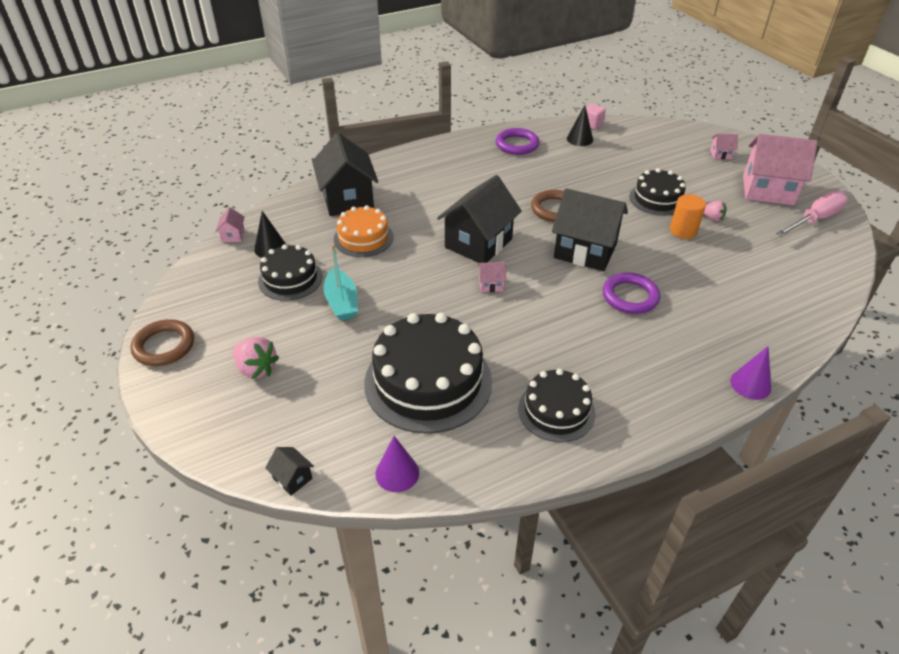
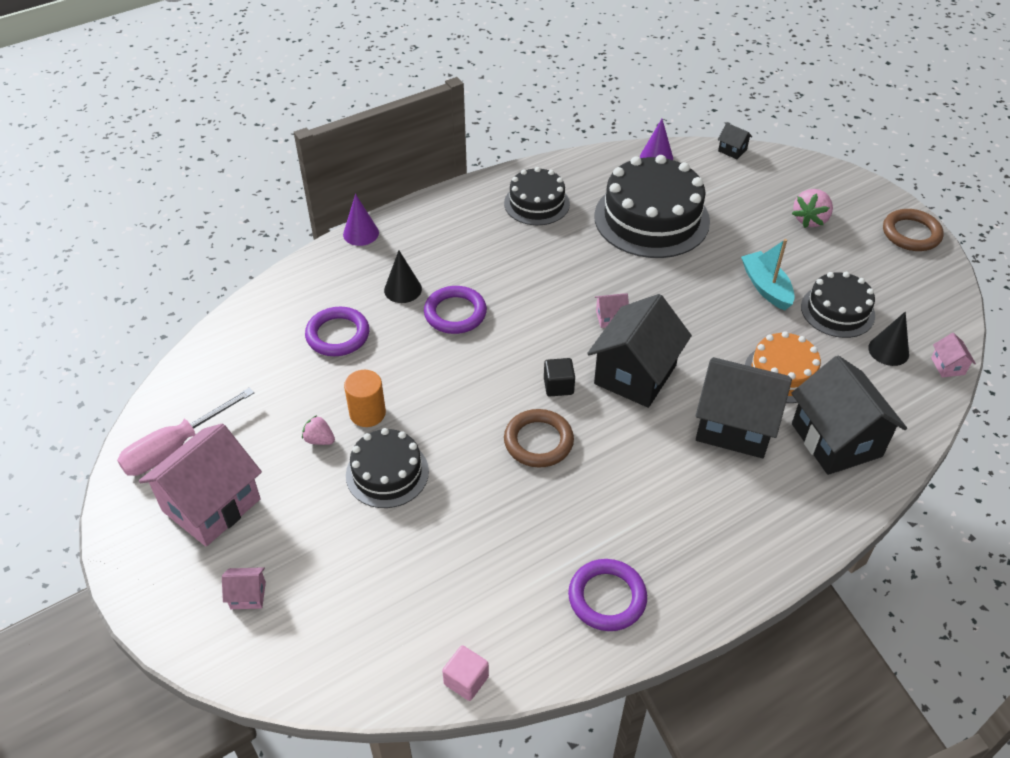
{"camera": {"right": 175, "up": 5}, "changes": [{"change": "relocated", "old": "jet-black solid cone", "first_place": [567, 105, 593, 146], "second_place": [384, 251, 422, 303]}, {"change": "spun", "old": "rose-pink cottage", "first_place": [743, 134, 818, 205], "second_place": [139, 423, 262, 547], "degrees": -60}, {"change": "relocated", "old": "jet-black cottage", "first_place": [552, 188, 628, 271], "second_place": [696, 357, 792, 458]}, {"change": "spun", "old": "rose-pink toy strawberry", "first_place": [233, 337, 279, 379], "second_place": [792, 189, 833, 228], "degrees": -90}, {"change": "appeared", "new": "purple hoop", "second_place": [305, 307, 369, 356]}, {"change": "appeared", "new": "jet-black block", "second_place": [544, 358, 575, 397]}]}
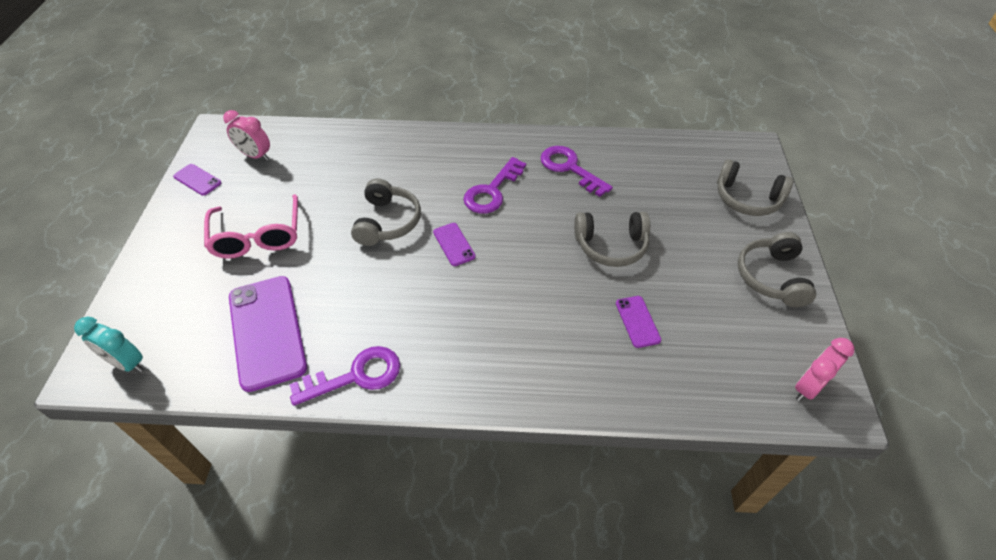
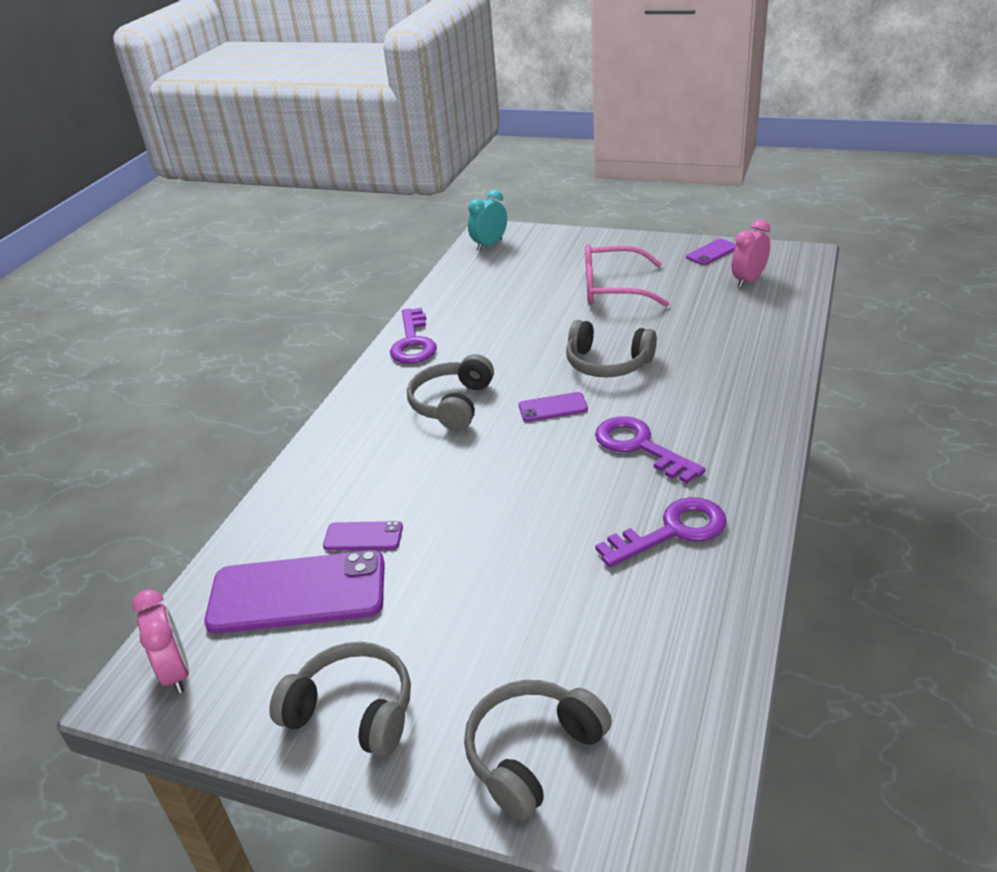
{"camera": {"right": 110, "up": -15}, "changes": [{"change": "relocated", "old": "grey headset", "first_place": [574, 212, 650, 267], "second_place": [407, 354, 494, 431]}, {"change": "relocated", "old": "purple phone", "first_place": [229, 276, 307, 392], "second_place": [204, 550, 385, 634]}]}
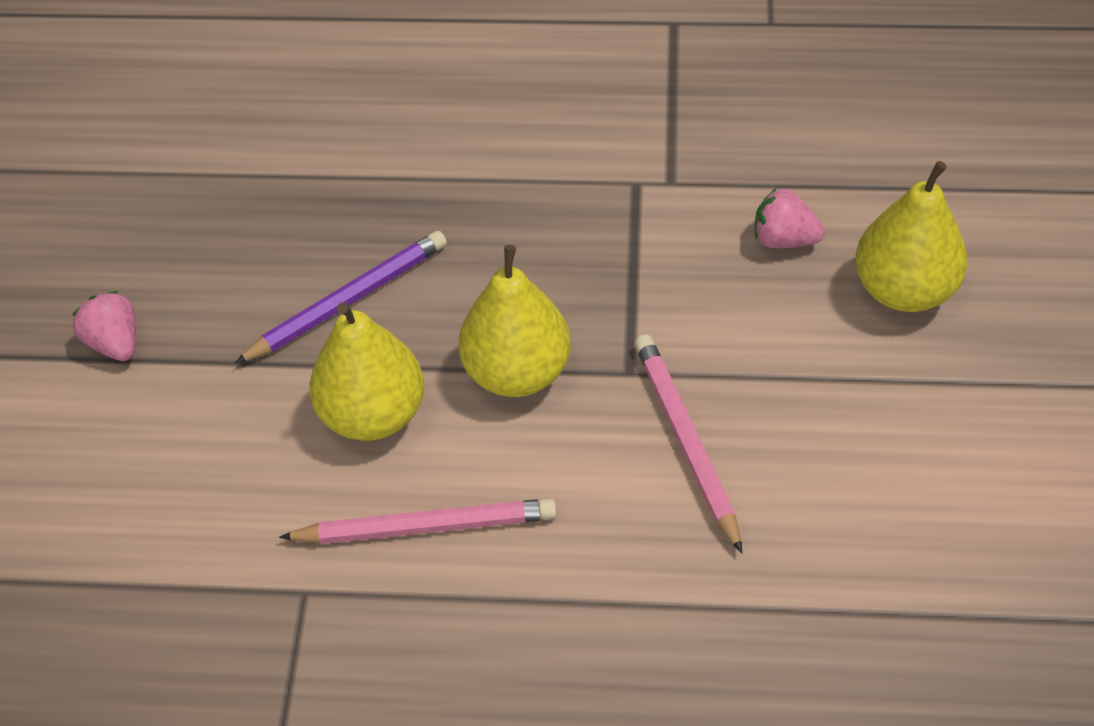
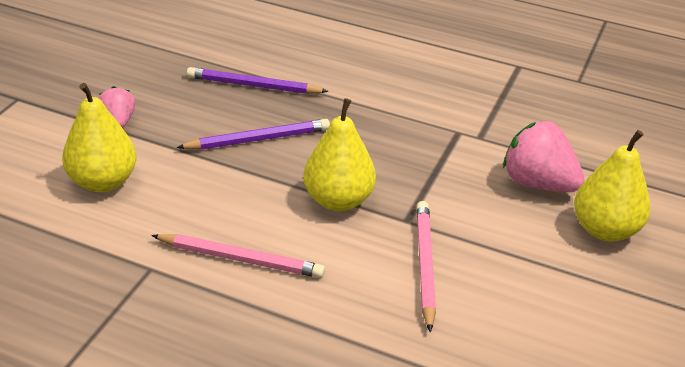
{"camera": {"right": 15, "up": -15}, "changes": [{"change": "size", "old": "rose-pink toy strawberry", "first_place": [755, 188, 825, 248], "second_place": [503, 121, 584, 192], "factor": 1.74}, {"change": "relocated", "old": "golden pear", "first_place": [310, 302, 424, 441], "second_place": [62, 83, 137, 192]}, {"change": "appeared", "new": "purple wooden pencil", "second_place": [187, 67, 328, 94]}]}
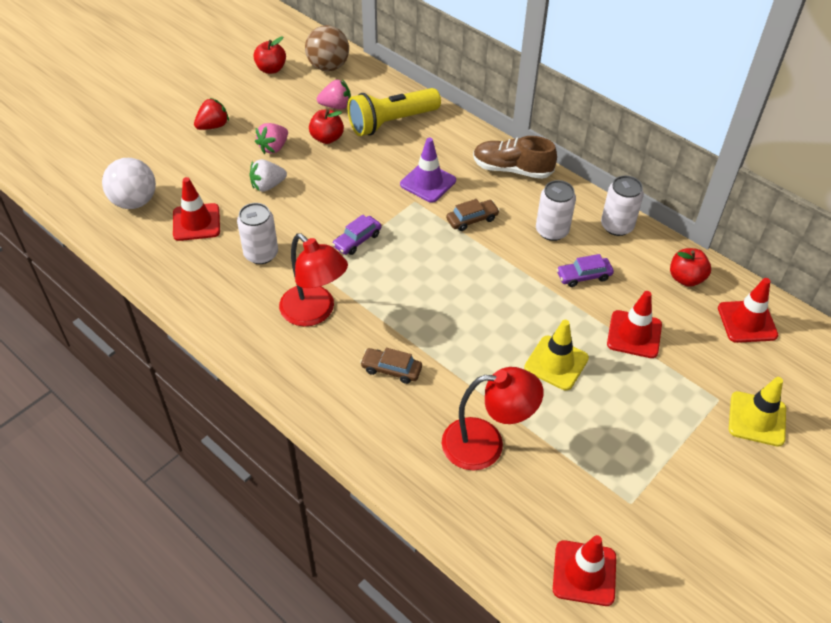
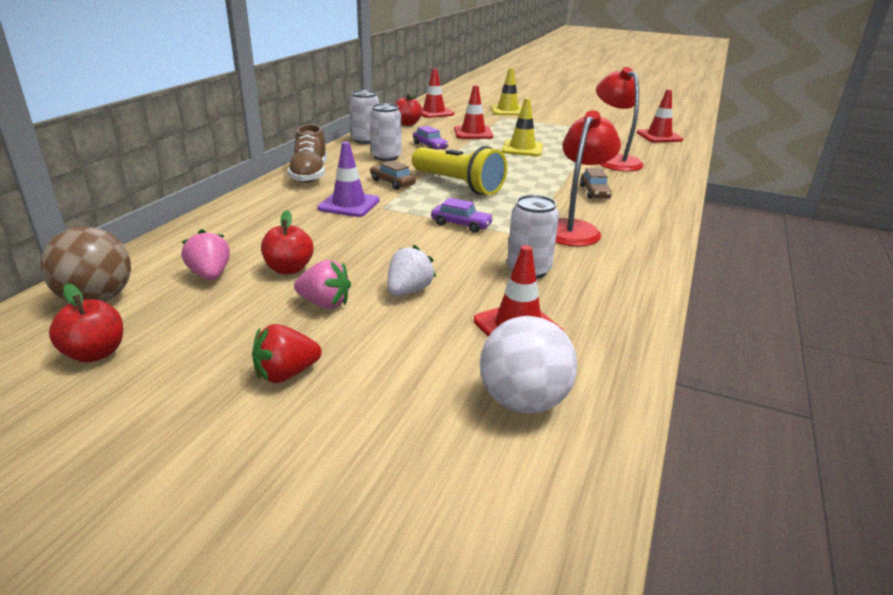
{"camera": {"right": -110, "up": -20}, "changes": [{"change": "relocated", "old": "golden pocket torch", "first_place": [348, 88, 441, 136], "second_place": [412, 146, 507, 195]}, {"change": "spun", "old": "scarlet toy strawberry", "first_place": [194, 98, 229, 130], "second_place": [252, 324, 322, 383], "degrees": -60}, {"change": "spun", "old": "pure white toy strawberry", "first_place": [249, 159, 287, 192], "second_place": [387, 245, 436, 296], "degrees": -105}]}
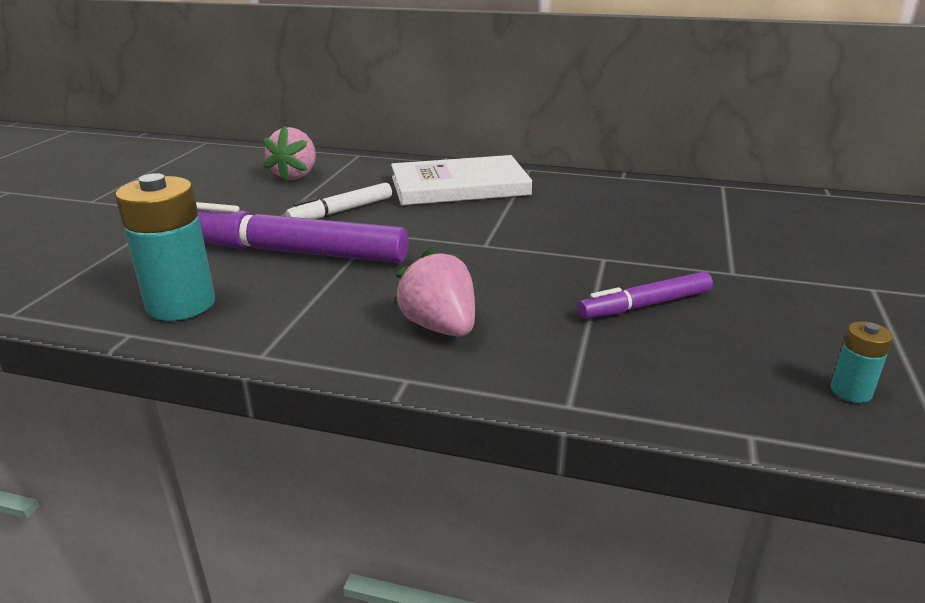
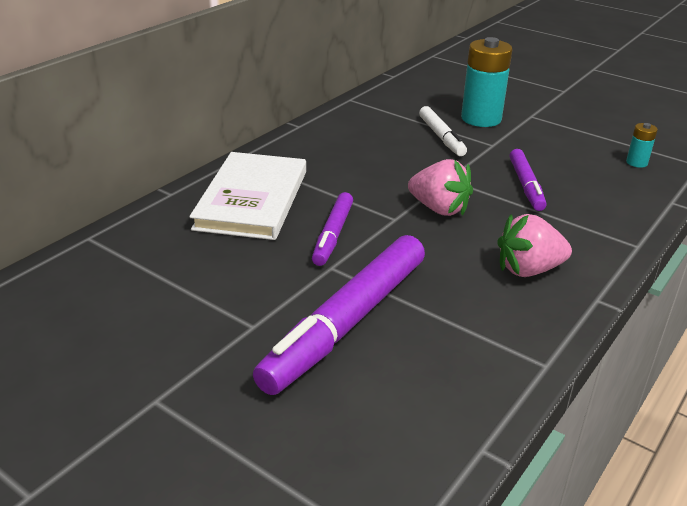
{"camera": {"right": -70, "up": 5}, "changes": [{"change": "relocated", "old": "rose-pink toy strawberry", "first_place": [263, 126, 316, 183], "second_place": [408, 159, 473, 216]}, {"change": "relocated", "old": "aqua battery", "first_place": [115, 173, 215, 321], "second_place": [461, 37, 513, 127]}, {"change": "relocated", "old": "pure white felt pen", "first_place": [286, 183, 392, 219], "second_place": [419, 106, 467, 156]}, {"change": "appeared", "new": "purple felt pen", "second_place": [312, 192, 353, 266]}]}
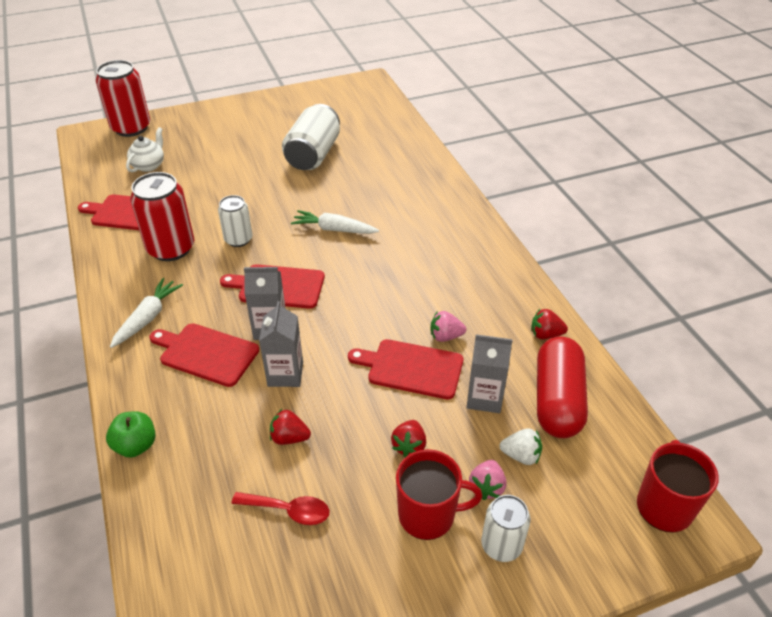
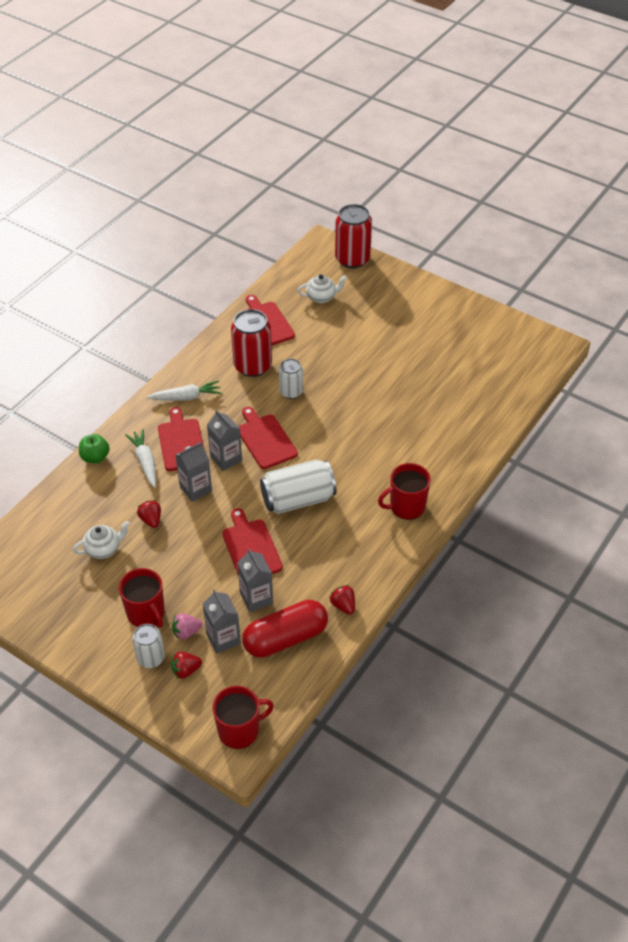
{"camera": {"right": 55, "up": 5}, "changes": [{"change": "relocated", "old": "pure white can", "first_place": [282, 104, 340, 170], "second_place": [260, 460, 337, 514]}, {"change": "relocated", "old": "pure white toy carrot", "first_place": [291, 210, 379, 234], "second_place": [125, 429, 156, 488]}, {"change": "missing", "old": "rose-pink toy strawberry", "first_place": [430, 311, 466, 342]}, {"change": "relocated", "old": "scarlet toy strawberry", "first_place": [391, 420, 426, 457], "second_place": [171, 652, 202, 679]}, {"change": "exchanged", "old": "pure white toy strawberry", "new": "grey juice carton", "first_place": [500, 428, 542, 465], "second_place": [203, 589, 241, 654]}, {"change": "exchanged", "old": "scarlet teaspoon", "new": "pure white teapot", "first_place": [232, 492, 330, 525], "second_place": [73, 521, 130, 559]}, {"change": "appeared", "new": "scarlet mug", "second_place": [378, 463, 431, 520]}]}
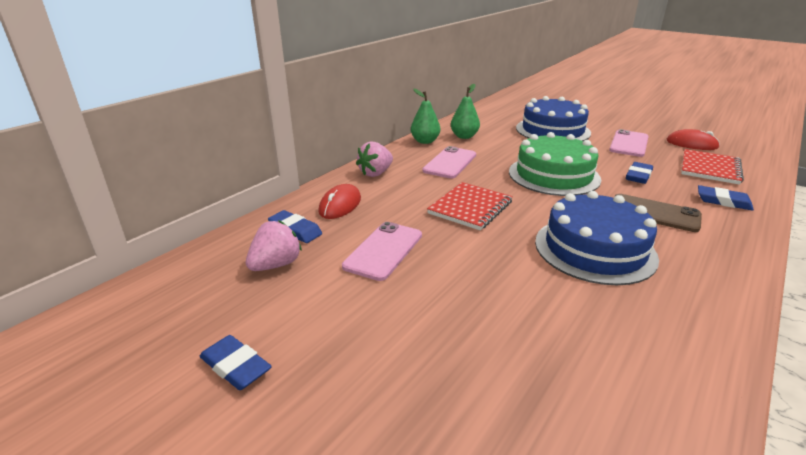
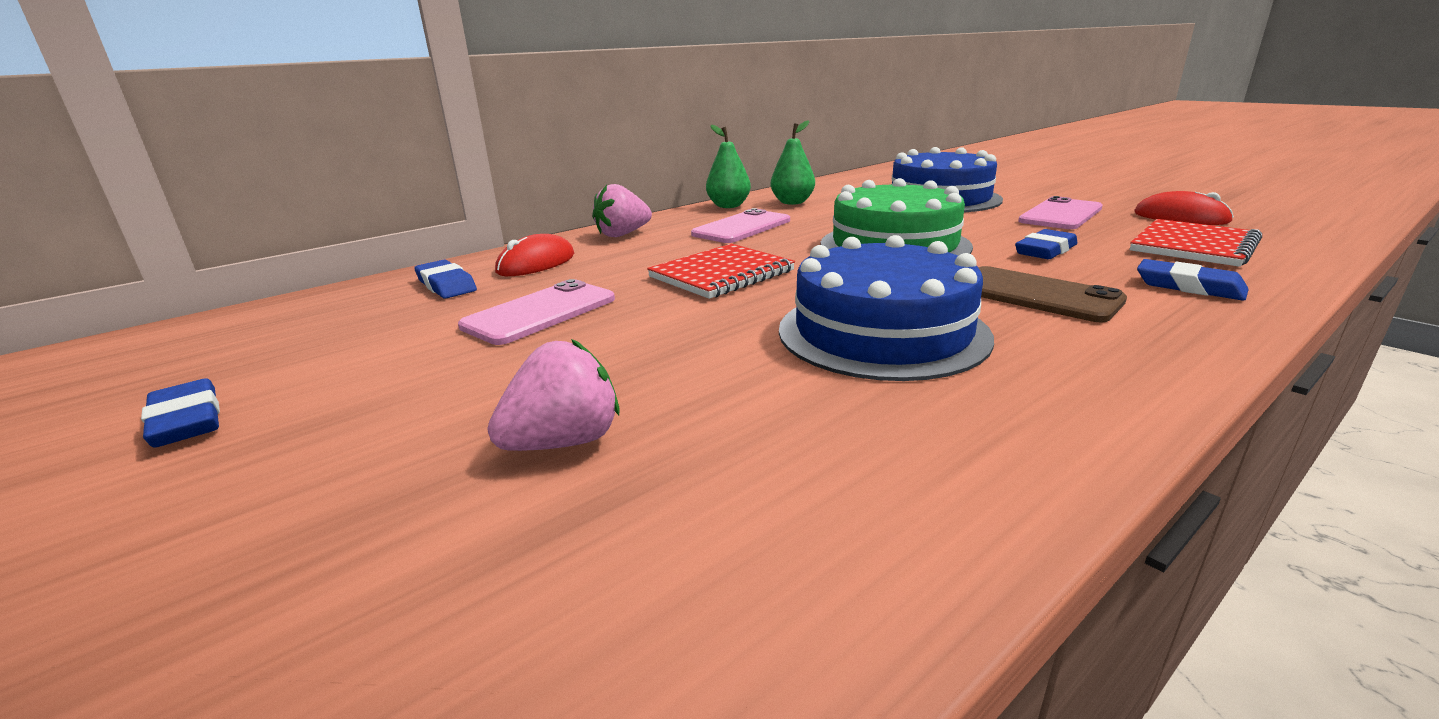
{"camera": {"right": 15, "up": -5}, "changes": [{"change": "relocated", "old": "rose-pink toy strawberry", "first_place": [246, 220, 302, 271], "second_place": [487, 339, 620, 451]}]}
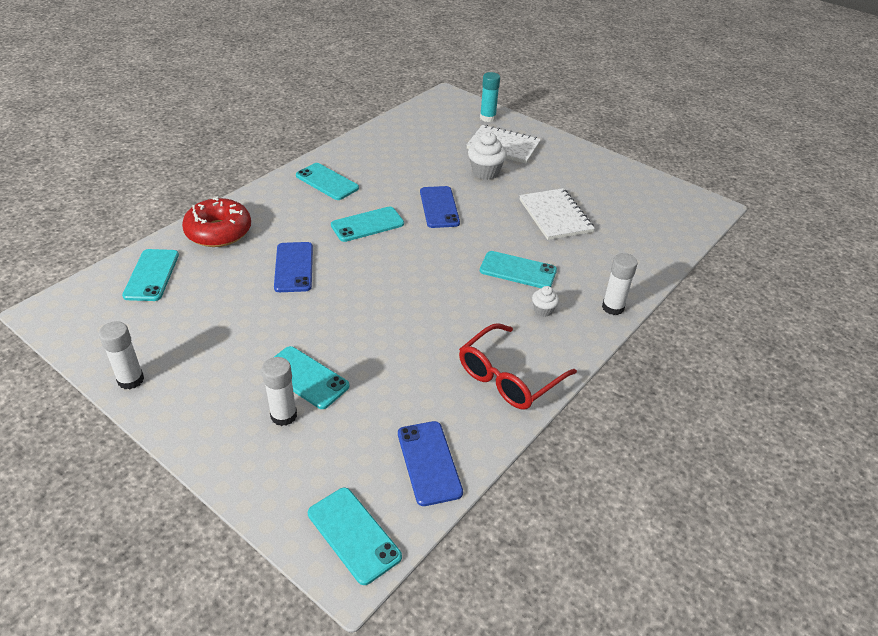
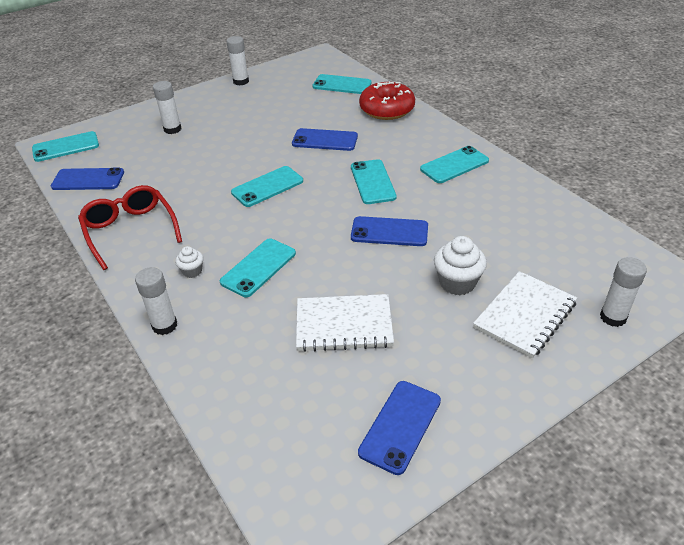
{"camera": {"right": 110, "up": 0}, "changes": [{"change": "colour", "old": "aqua glue", "new": "pure white glue", "first_place": [480, 72, 500, 122], "second_place": [600, 257, 647, 327]}, {"change": "relocated", "old": "aqua phone", "first_place": [274, 346, 350, 409], "second_place": [231, 166, 303, 207]}, {"change": "appeared", "new": "royal blue phone", "second_place": [358, 381, 441, 475]}]}
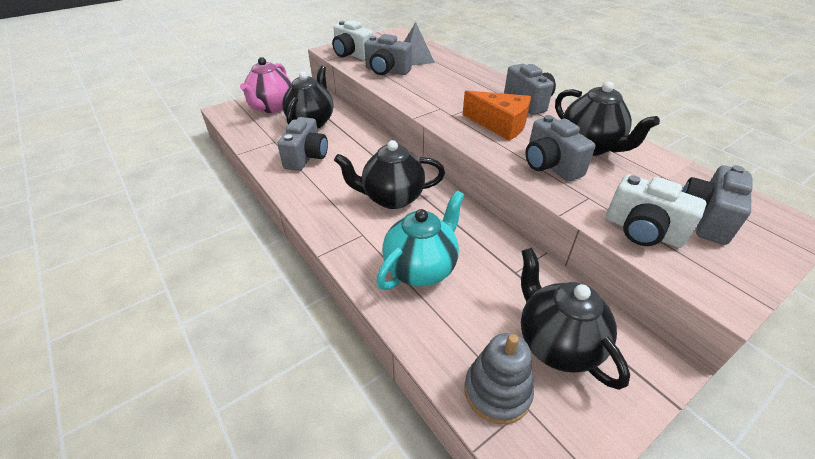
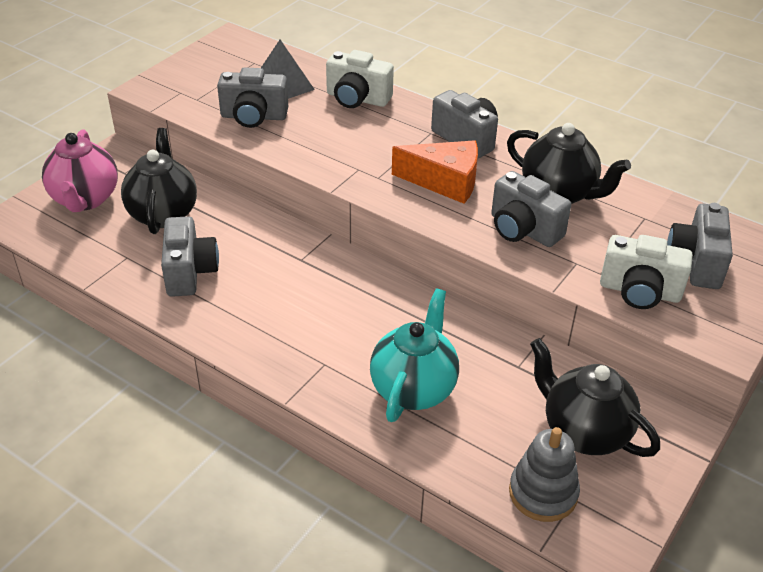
{"camera": {"right": -20, "up": 0}, "changes": [{"change": "relocated", "old": "pure white camera", "first_place": [332, 20, 373, 60], "second_place": [326, 50, 394, 108]}, {"change": "missing", "old": "jet-black teapot", "first_place": [334, 140, 445, 209]}]}
